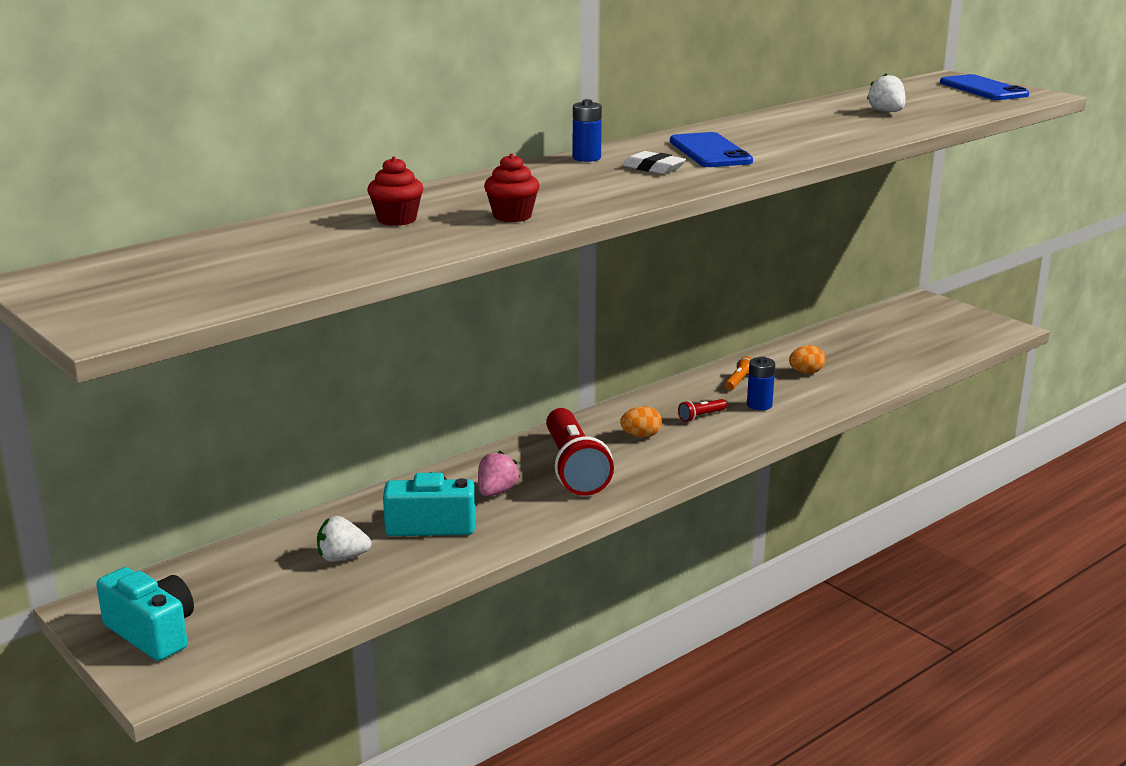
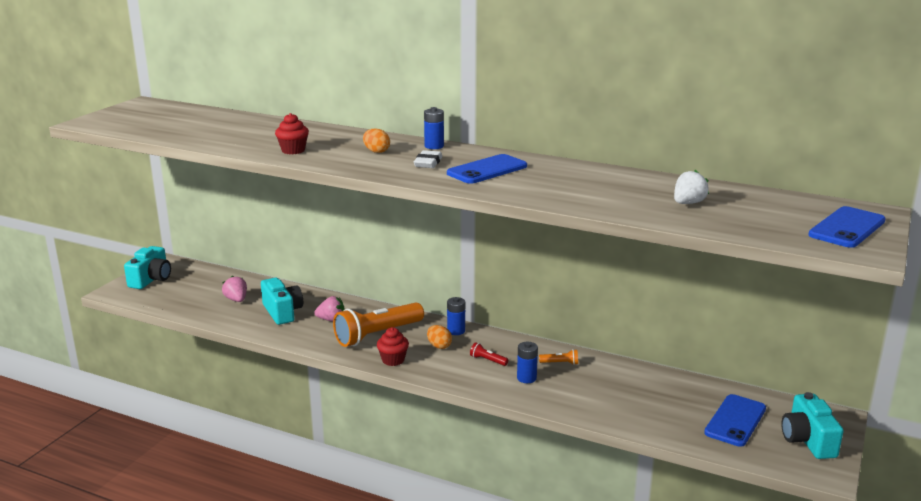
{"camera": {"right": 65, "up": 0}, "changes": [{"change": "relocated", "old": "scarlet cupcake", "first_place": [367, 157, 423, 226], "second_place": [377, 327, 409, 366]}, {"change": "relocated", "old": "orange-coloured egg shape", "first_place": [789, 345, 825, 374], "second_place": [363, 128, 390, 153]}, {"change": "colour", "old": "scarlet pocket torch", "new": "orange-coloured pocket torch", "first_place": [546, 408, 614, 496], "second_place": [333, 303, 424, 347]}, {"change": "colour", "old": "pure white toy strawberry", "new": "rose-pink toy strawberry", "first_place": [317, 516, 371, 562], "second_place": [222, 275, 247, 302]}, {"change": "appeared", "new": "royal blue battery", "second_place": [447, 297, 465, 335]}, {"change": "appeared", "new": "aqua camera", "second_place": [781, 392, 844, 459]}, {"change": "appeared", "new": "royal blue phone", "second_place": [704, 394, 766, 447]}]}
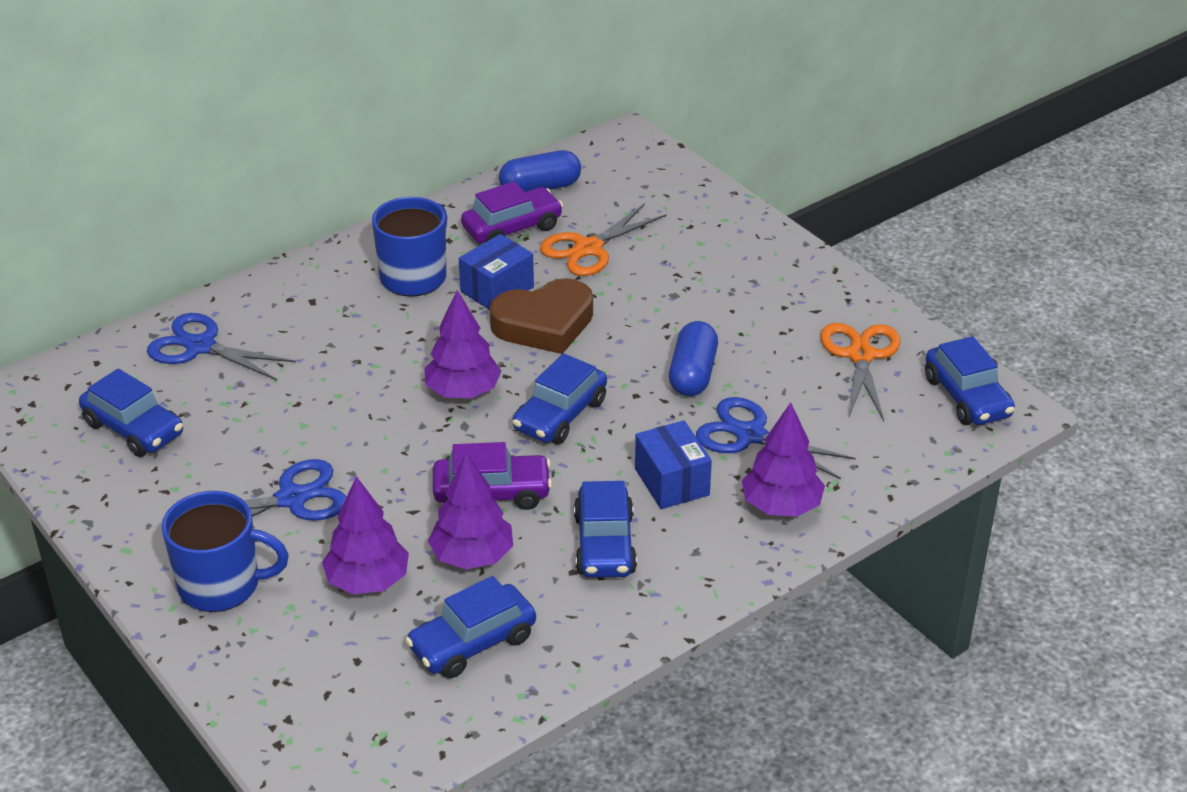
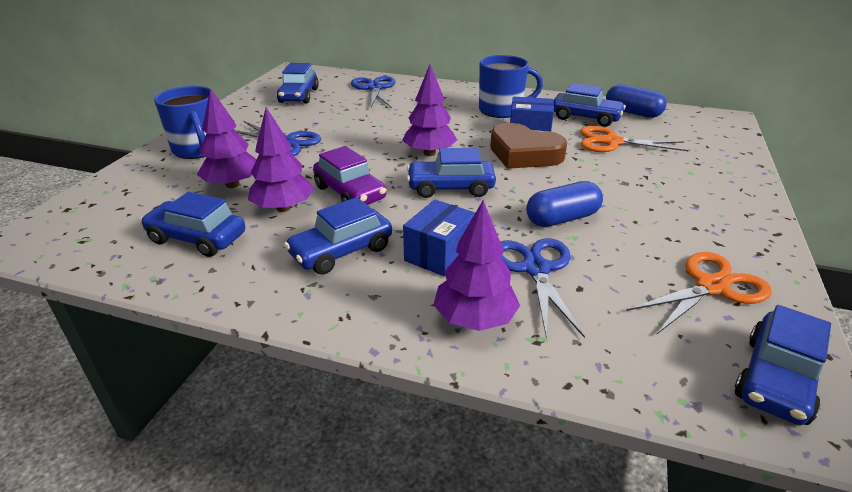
{"camera": {"right": 55, "up": -5}, "changes": [{"change": "colour", "old": "purple toy car", "new": "royal blue toy car", "first_place": [461, 182, 563, 243], "second_place": [553, 83, 626, 127]}]}
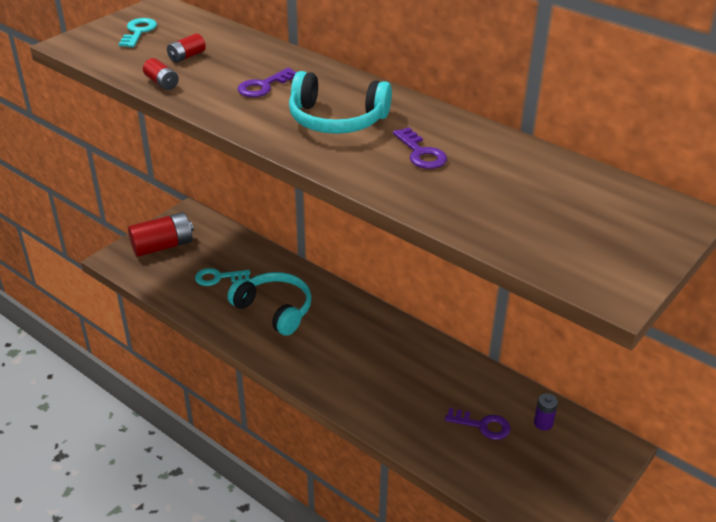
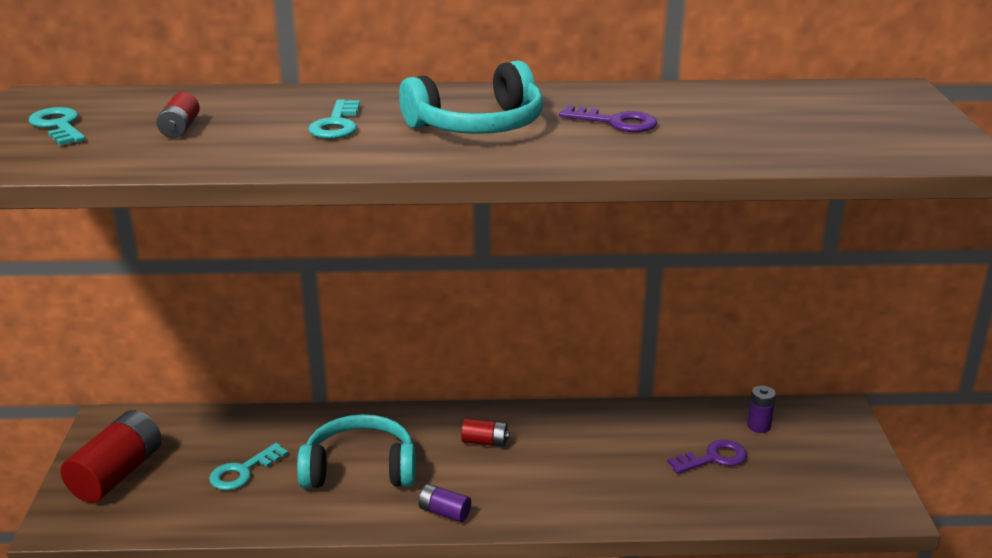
{"camera": {"right": -40, "up": -10}, "changes": [{"change": "relocated", "old": "scarlet battery", "first_place": [143, 58, 179, 90], "second_place": [461, 419, 510, 447]}, {"change": "colour", "old": "purple key", "new": "aqua key", "first_place": [237, 68, 297, 97], "second_place": [308, 100, 360, 139]}, {"change": "appeared", "new": "purple battery", "second_place": [419, 484, 471, 522]}]}
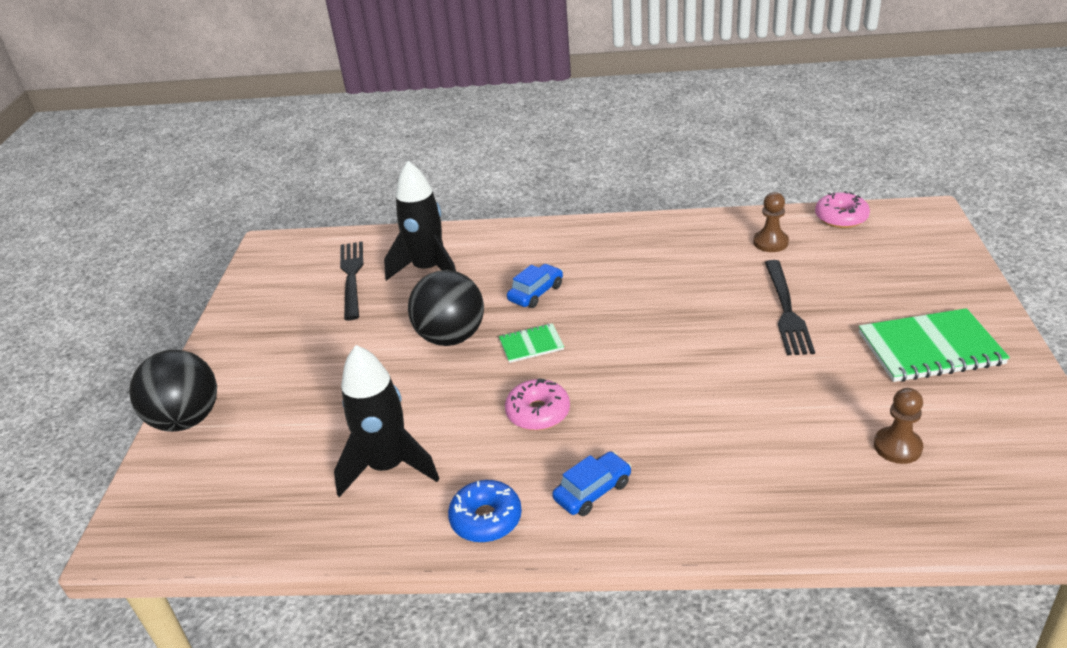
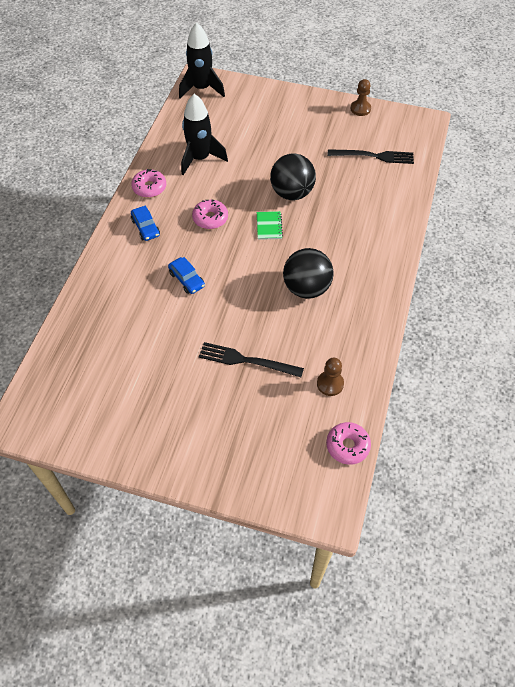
{"camera": {"right": 100, "up": 20}, "changes": [{"change": "relocated", "old": "jet-black toy rocket", "first_place": [384, 161, 456, 281], "second_place": [179, 22, 225, 99]}, {"change": "relocated", "old": "royal blue toy car", "first_place": [507, 264, 563, 308], "second_place": [168, 257, 205, 294]}, {"change": "missing", "old": "green notepad", "first_place": [859, 308, 1010, 382]}, {"change": "relocated", "old": "jet-black play ball", "first_place": [130, 350, 217, 432], "second_place": [283, 248, 334, 299]}, {"change": "relocated", "old": "russet chess pawn", "first_place": [874, 388, 923, 464], "second_place": [351, 79, 371, 116]}, {"change": "colour", "old": "royal blue donut", "new": "rose-pink donut", "first_place": [448, 480, 522, 543], "second_place": [131, 169, 166, 198]}]}
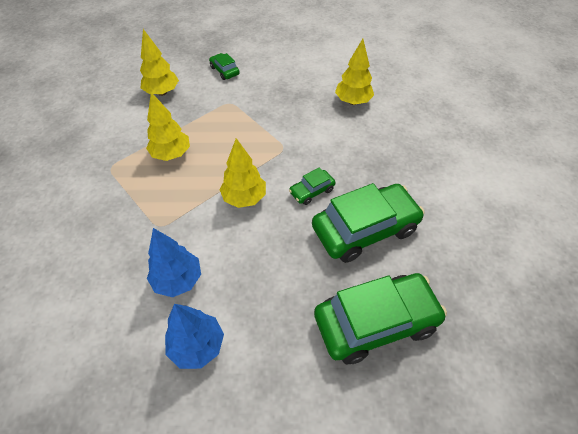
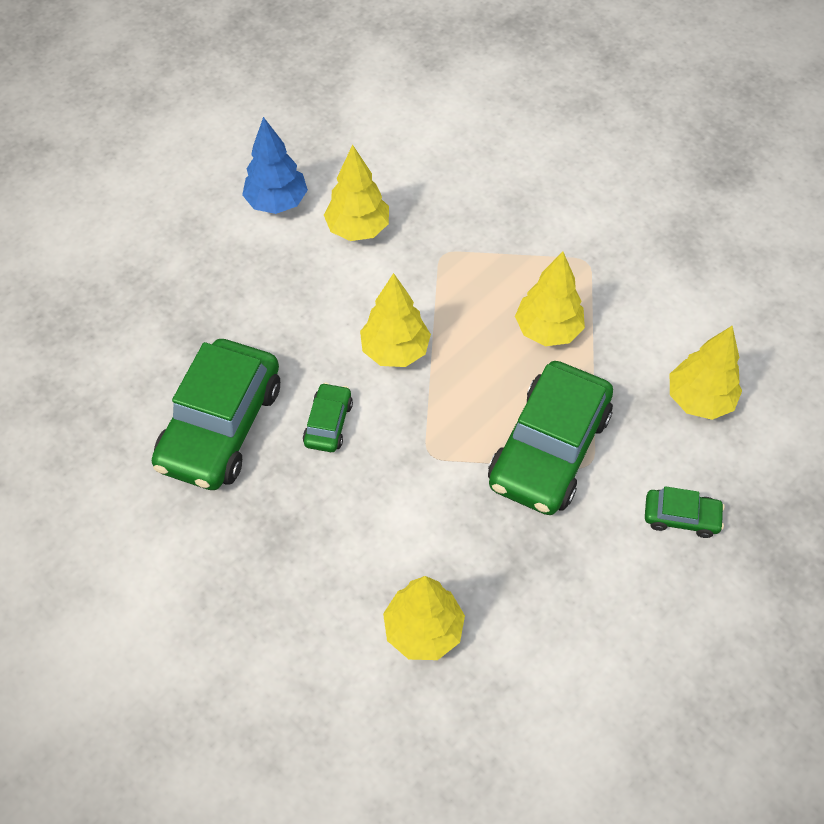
{"camera": {"right": 135, "up": 5}, "changes": [{"change": "colour", "old": "royal blue tree", "new": "golden tree", "first_place": [147, 228, 201, 297], "second_place": [324, 144, 389, 241]}, {"change": "relocated", "old": "green toy car", "first_place": [314, 273, 447, 364], "second_place": [488, 361, 613, 515]}]}
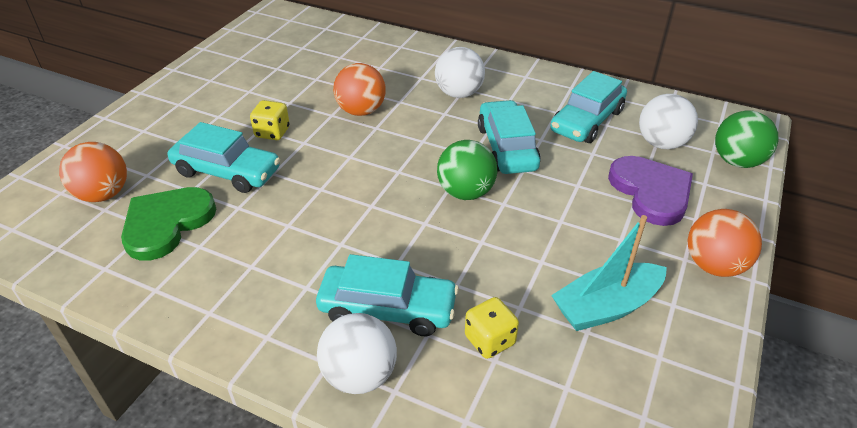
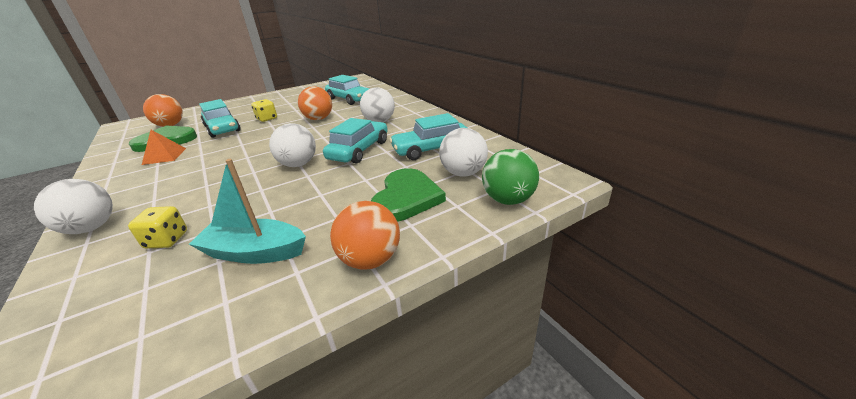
{"camera": {"right": 35, "up": -10}, "changes": [{"change": "colour", "old": "green play ball", "new": "pure white play ball", "first_place": [437, 140, 498, 200], "second_place": [269, 123, 316, 167]}, {"change": "colour", "old": "purple heart", "new": "green heart", "first_place": [608, 156, 693, 226], "second_place": [371, 168, 446, 222]}, {"change": "relocated", "old": "aqua toy car", "first_place": [316, 254, 459, 336], "second_place": [325, 75, 369, 105]}, {"change": "appeared", "new": "orange-coloured solid pyramid", "second_place": [142, 130, 186, 165]}]}
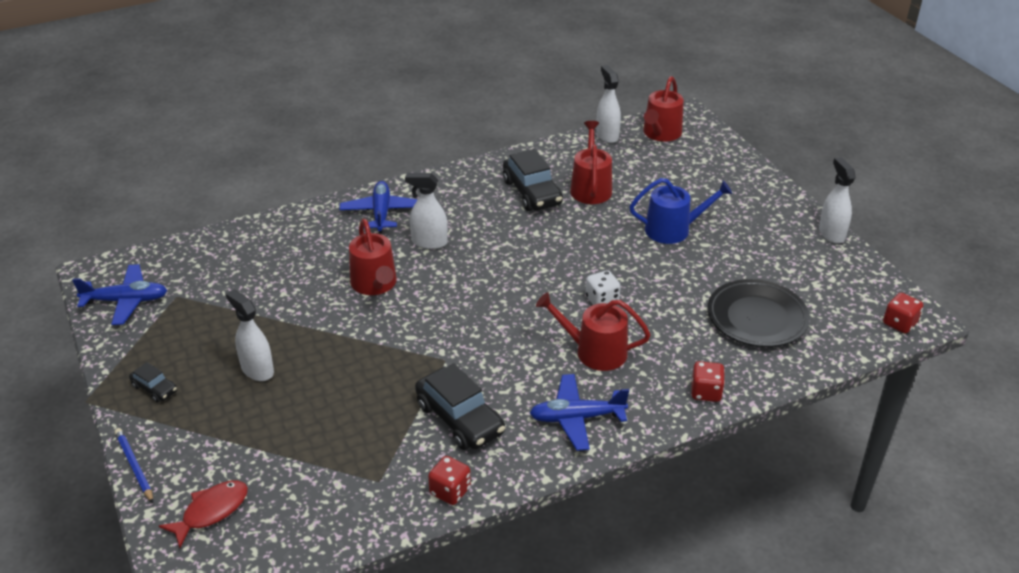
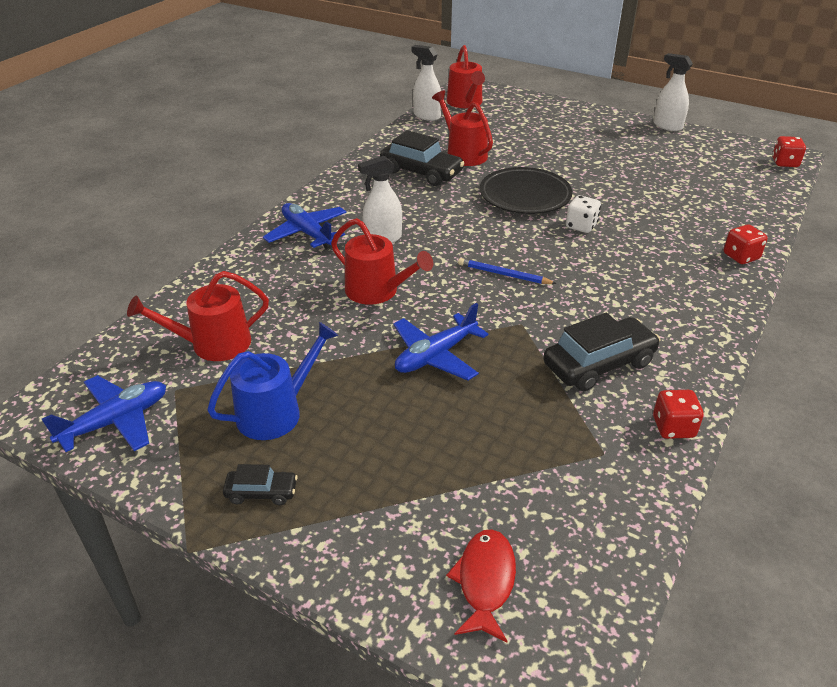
{"camera": {"right": -35, "up": 0}, "changes": [{"change": "relocated", "old": "royal blue watering can", "first_place": [629, 178, 732, 244], "second_place": [207, 322, 338, 440]}, {"change": "relocated", "old": "jet-black flat dish", "first_place": [708, 279, 810, 347], "second_place": [480, 167, 572, 214]}, {"change": "missing", "old": "pure white spray bottle", "first_place": [225, 289, 274, 381]}, {"change": "relocated", "old": "scarlet watering can", "first_place": [536, 292, 651, 371], "second_place": [127, 271, 269, 361]}, {"change": "spun", "old": "jet-black toy car", "first_place": [415, 363, 505, 450], "second_place": [543, 313, 660, 391], "degrees": -45}, {"change": "relocated", "old": "royal blue toy plane", "first_place": [530, 374, 629, 451], "second_place": [393, 303, 488, 380]}, {"change": "relocated", "old": "royal blue wooden pencil", "first_place": [114, 428, 153, 503], "second_place": [458, 258, 557, 284]}]}
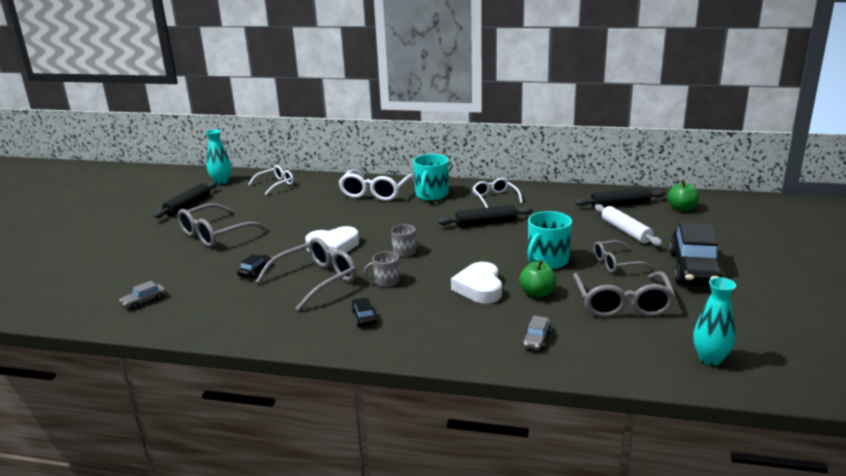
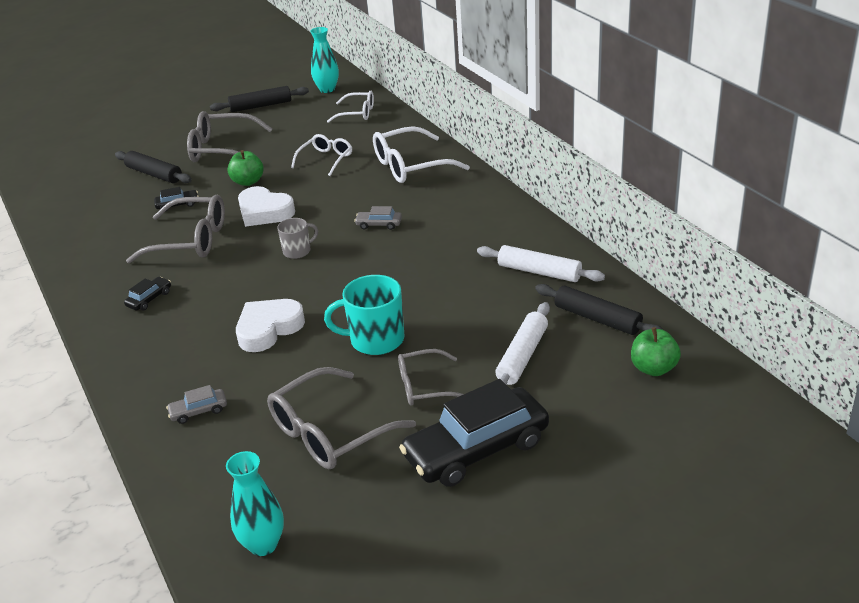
{"camera": {"right": 50, "up": 10}, "changes": [{"change": "missing", "old": "aqua mug", "first_place": [413, 154, 449, 201]}, {"change": "relocated", "old": "pure white glasses", "first_place": [472, 178, 523, 208], "second_place": [291, 134, 352, 176]}, {"change": "relocated", "old": "jet-black dough roller", "first_place": [438, 205, 533, 227], "second_place": [115, 151, 192, 183]}, {"change": "spun", "old": "grey glasses", "first_place": [593, 240, 654, 273], "second_place": [398, 349, 464, 405], "degrees": -45}, {"change": "missing", "old": "grey mug", "first_place": [364, 251, 400, 287]}, {"change": "relocated", "old": "green toy apple", "first_place": [519, 260, 557, 298], "second_place": [228, 150, 264, 186]}, {"change": "relocated", "old": "grey toy car", "first_place": [120, 281, 166, 309], "second_place": [354, 206, 402, 230]}, {"change": "appeared", "new": "pure white dough roller", "second_place": [477, 245, 605, 282]}]}
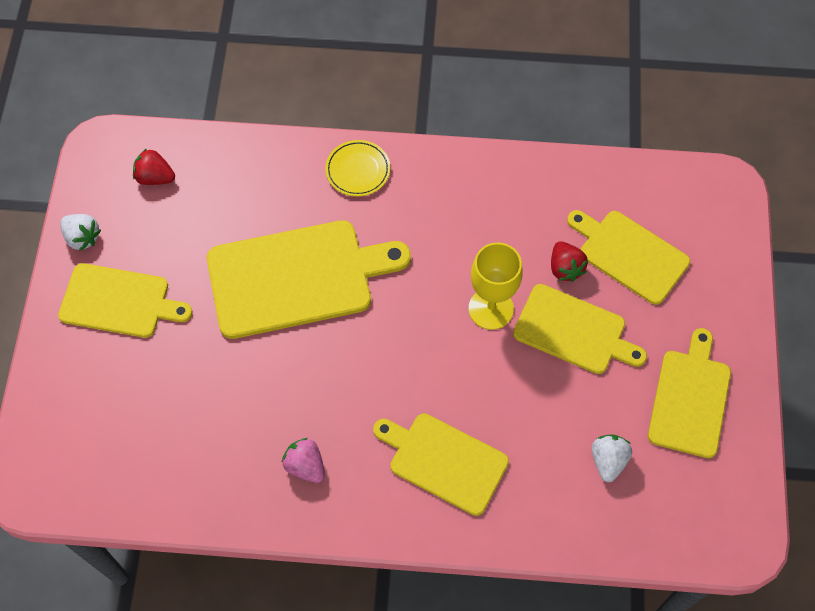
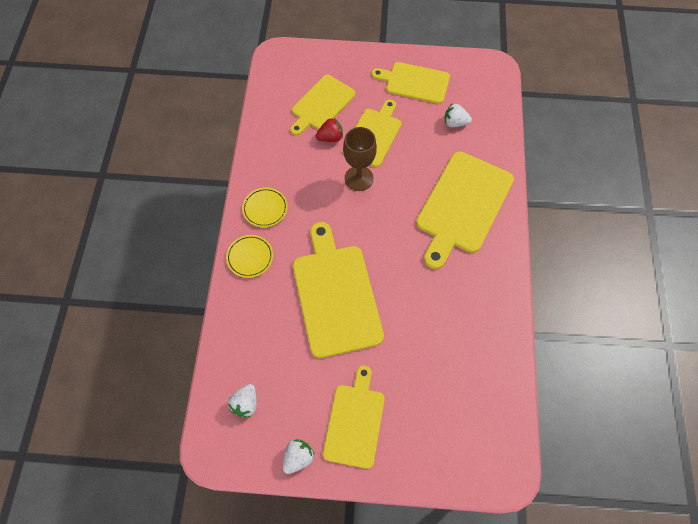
{"camera": {"right": -90, "up": 0}, "changes": [{"change": "colour", "old": "scarlet toy strawberry", "new": "pure white toy strawberry", "first_place": [133, 148, 175, 185], "second_place": [228, 384, 257, 418]}, {"change": "colour", "old": "golden chalice", "new": "russet chalice", "first_place": [468, 242, 523, 330], "second_place": [343, 127, 377, 191]}, {"change": "size", "old": "golden chopping board", "first_place": [373, 413, 509, 516], "second_place": [416, 152, 514, 269], "factor": 1.56}, {"change": "missing", "old": "rose-pink toy strawberry", "first_place": [282, 438, 325, 483]}, {"change": "appeared", "new": "golden flat dish", "second_place": [242, 188, 288, 227]}]}
